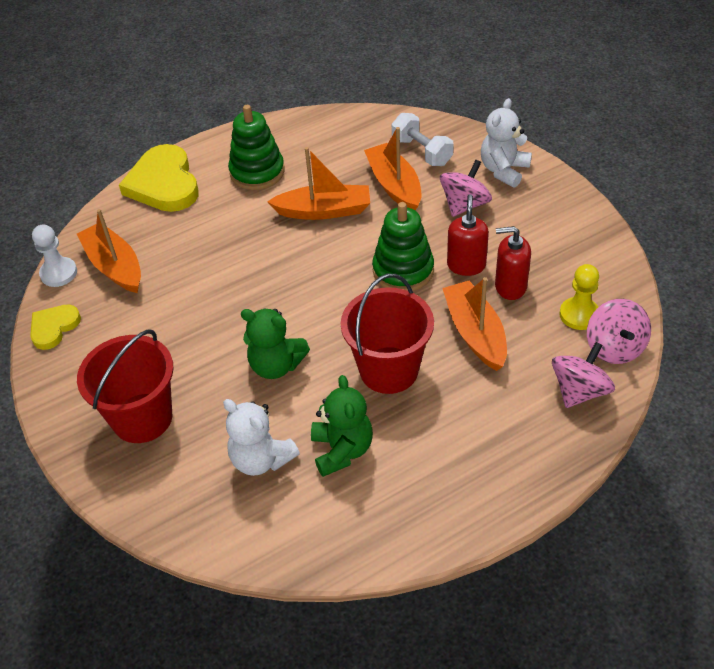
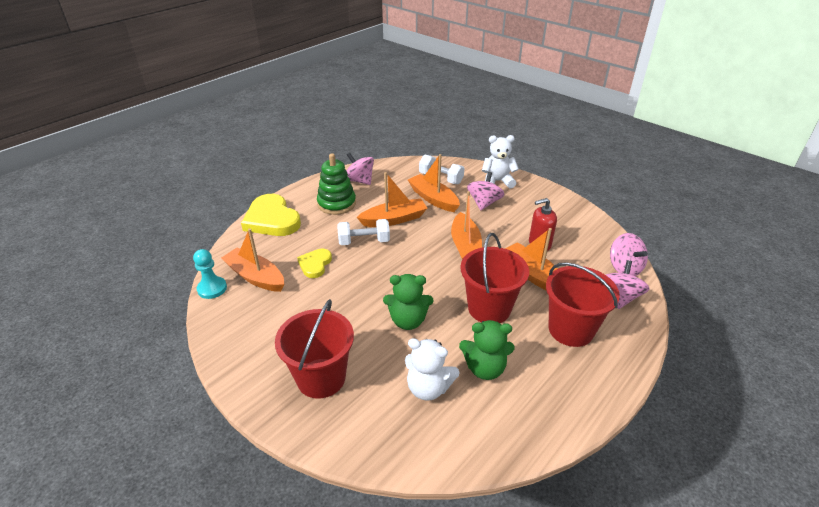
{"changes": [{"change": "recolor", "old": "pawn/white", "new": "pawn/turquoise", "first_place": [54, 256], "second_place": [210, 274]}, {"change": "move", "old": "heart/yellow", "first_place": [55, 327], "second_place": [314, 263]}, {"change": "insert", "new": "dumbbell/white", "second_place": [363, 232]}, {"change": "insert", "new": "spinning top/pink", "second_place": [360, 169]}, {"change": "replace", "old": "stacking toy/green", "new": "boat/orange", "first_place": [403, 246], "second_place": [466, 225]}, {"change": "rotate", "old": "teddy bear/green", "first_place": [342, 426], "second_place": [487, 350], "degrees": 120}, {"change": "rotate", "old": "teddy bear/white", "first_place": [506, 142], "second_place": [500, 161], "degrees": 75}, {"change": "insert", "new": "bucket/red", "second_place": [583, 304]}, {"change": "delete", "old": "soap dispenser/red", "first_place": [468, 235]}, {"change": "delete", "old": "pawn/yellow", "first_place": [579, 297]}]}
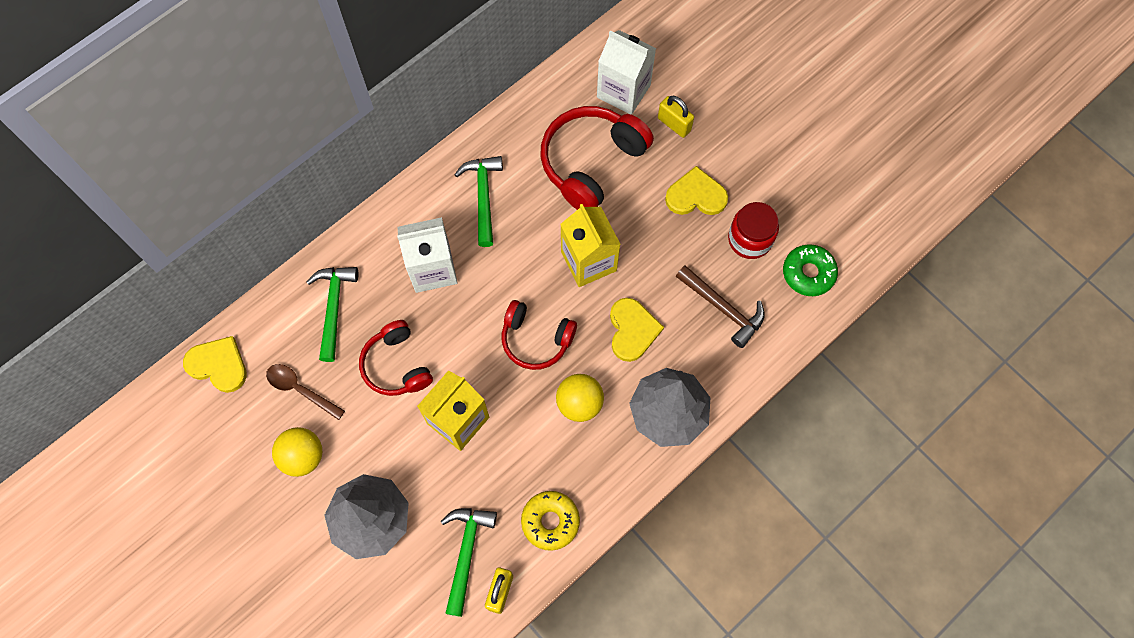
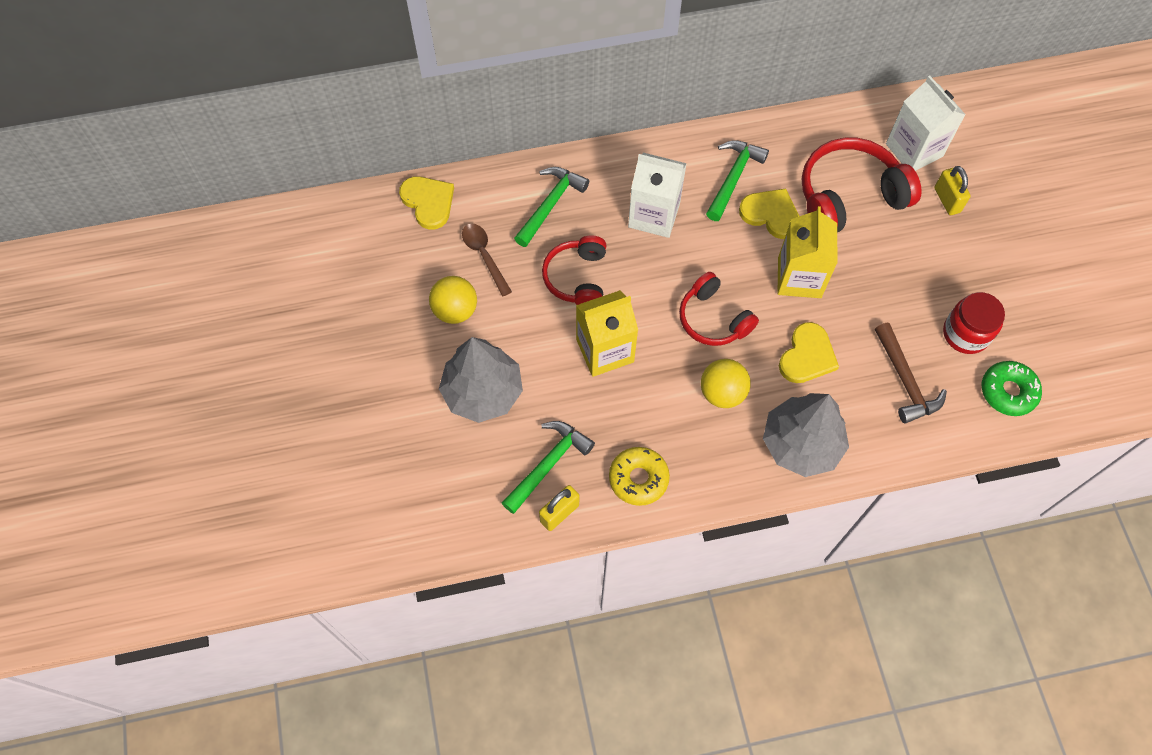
{"changes": [{"change": "move", "old": "heart/yellow", "first_place": [696, 190], "second_place": [769, 213]}]}
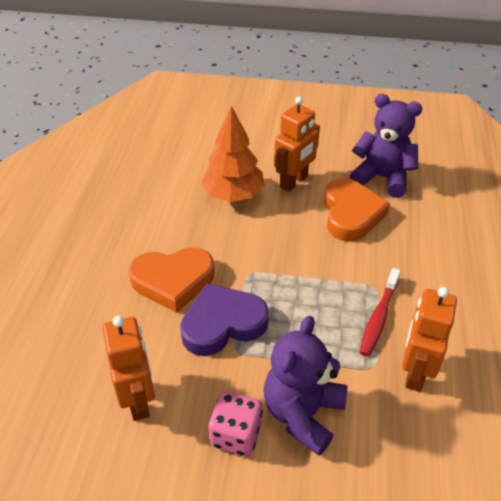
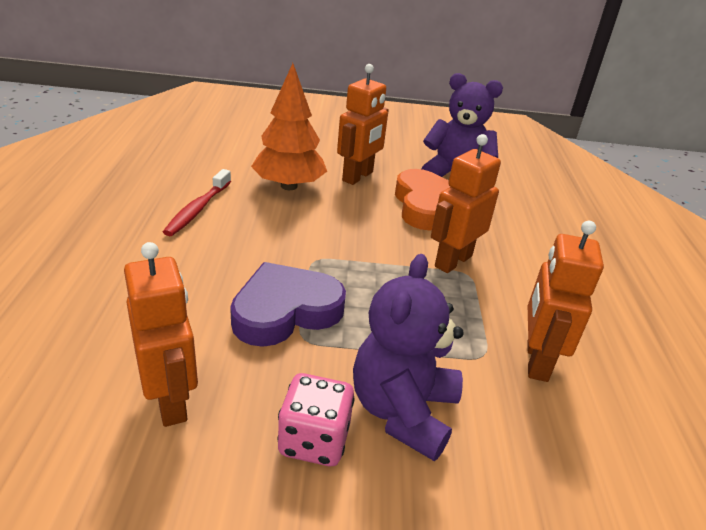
{"changes": [{"change": "move", "old": "toothbrush/red", "first_place": [380, 312], "second_place": [197, 202]}, {"change": "insert", "new": "robot/orange", "second_place": [466, 203]}, {"change": "delete", "old": "heart/orange", "first_place": [171, 280]}]}
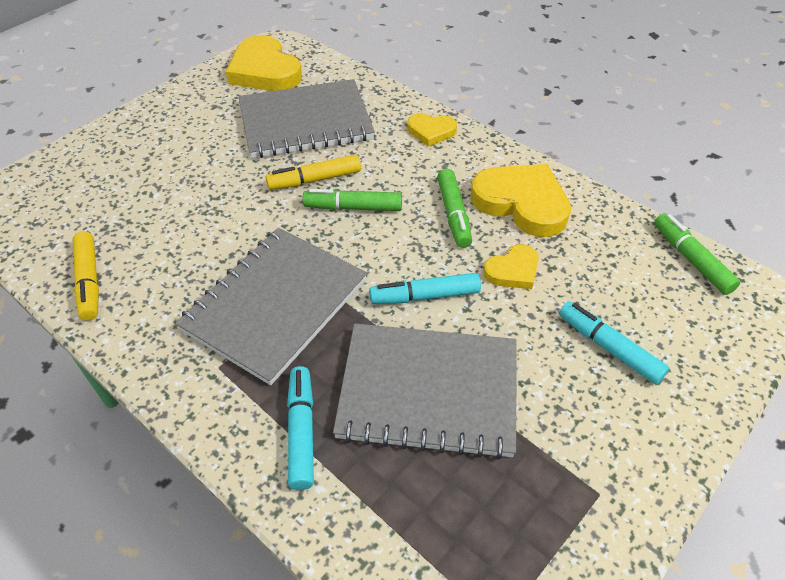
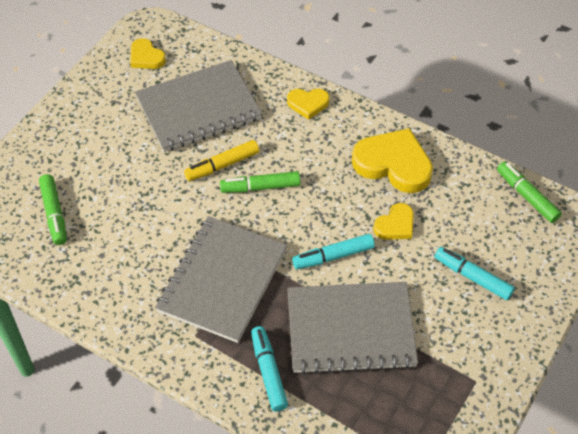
{"changes": [{"change": "move", "old": "marker/green", "first_place": [454, 208], "second_place": [53, 209]}, {"change": "resize", "old": "heart/yellow", "first_place": [264, 63], "second_place": [148, 53], "factor": 0.54}, {"change": "delete", "old": "marker/yellow", "first_place": [86, 276]}]}
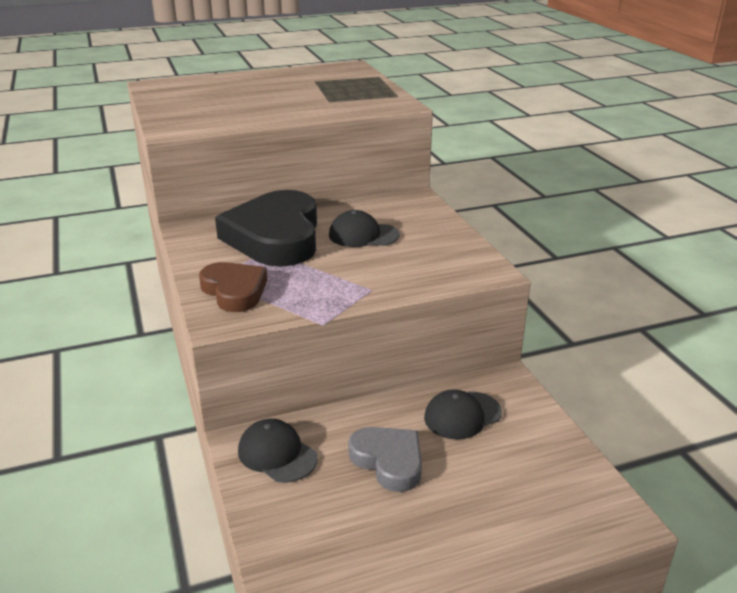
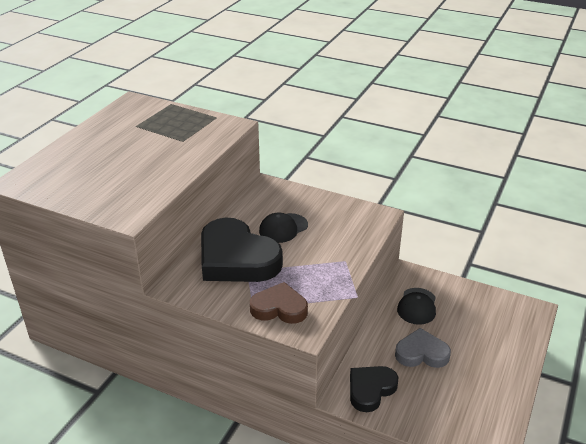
{"changes": [{"change": "replace", "old": "cap/black", "new": "heart/black", "first_place": [278, 451], "second_place": [374, 389]}]}
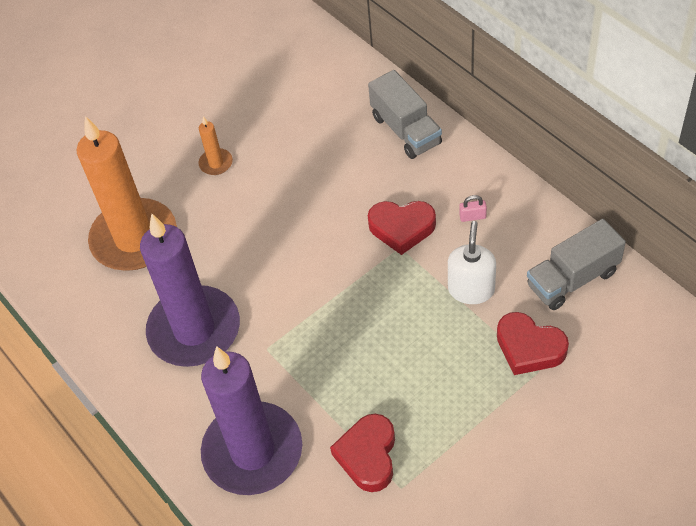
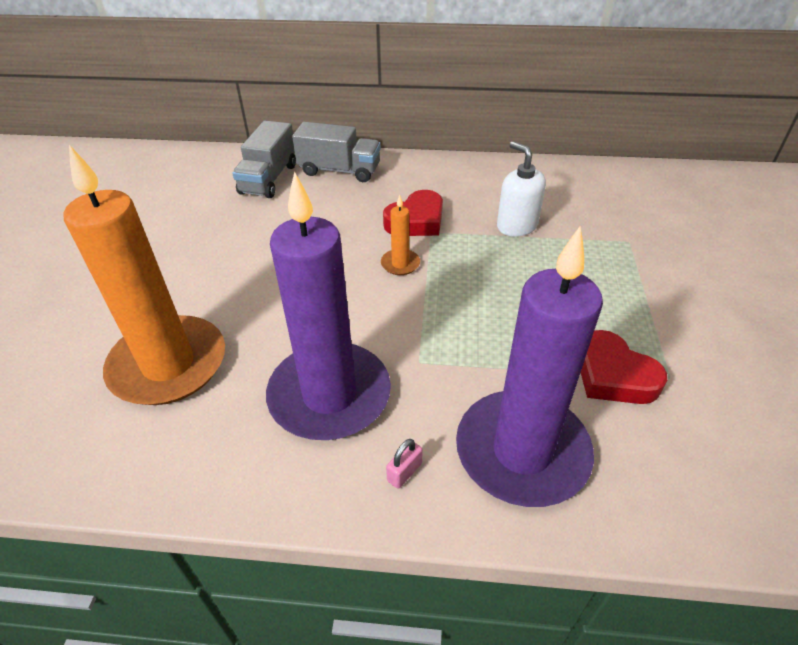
{"changes": [{"change": "move", "old": "truck/grey", "first_place": [576, 264], "second_place": [264, 159]}, {"change": "move", "old": "candle/orange", "first_place": [215, 146], "second_place": [400, 235]}, {"change": "move", "old": "padlock/pink", "first_place": [473, 208], "second_place": [404, 464]}, {"change": "delete", "old": "heart/red", "first_place": [533, 343]}]}
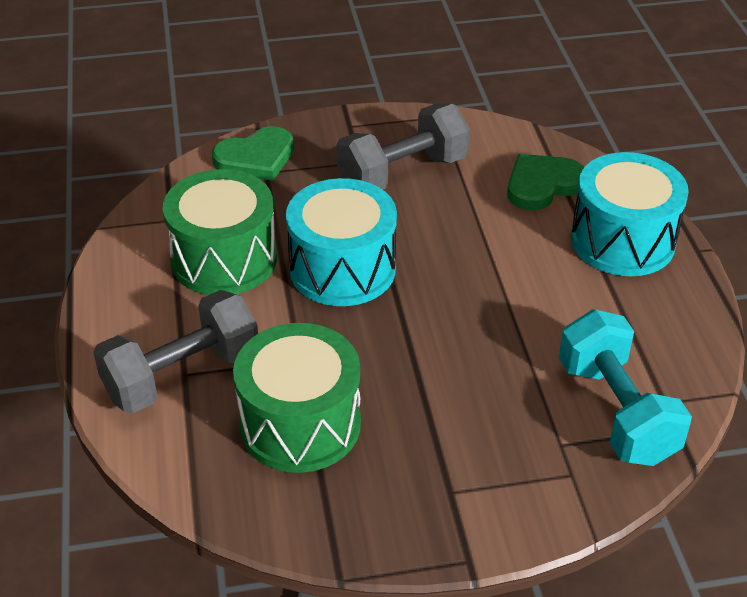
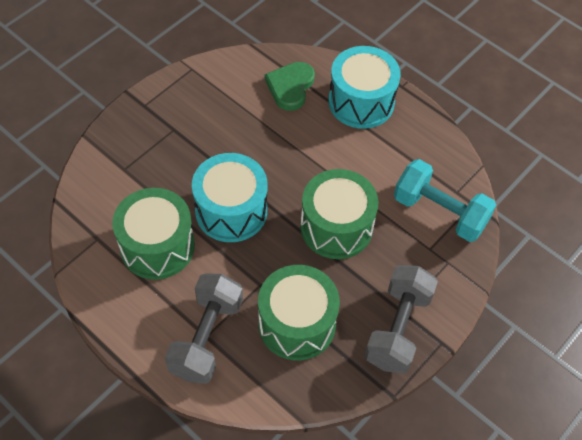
{"changes": [{"change": "insert", "new": "drum/green", "second_place": [339, 214]}, {"change": "move", "old": "dumbbell/grey", "first_place": [403, 146], "second_place": [401, 319]}, {"change": "delete", "old": "heart/green", "first_place": [253, 153]}]}
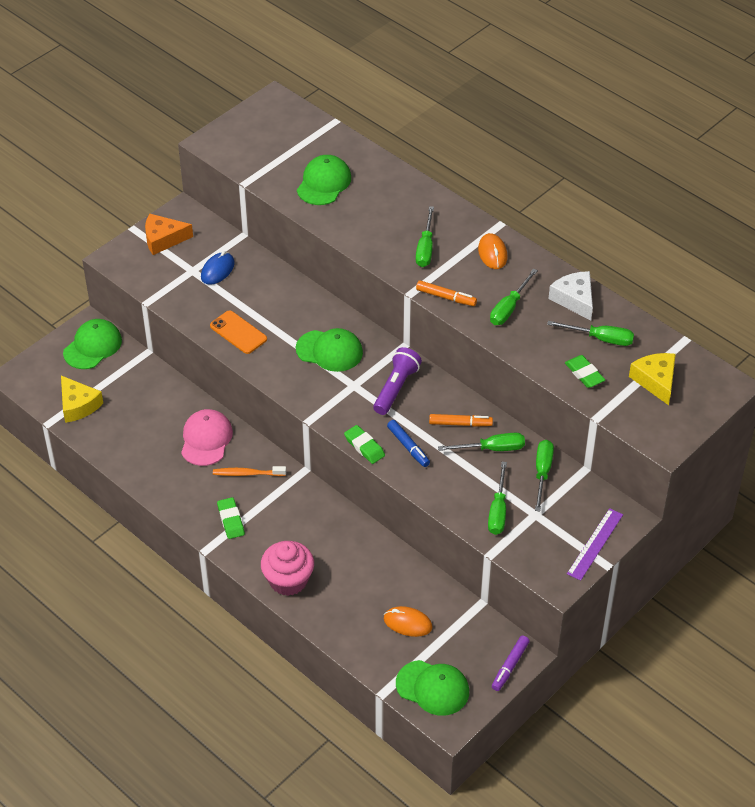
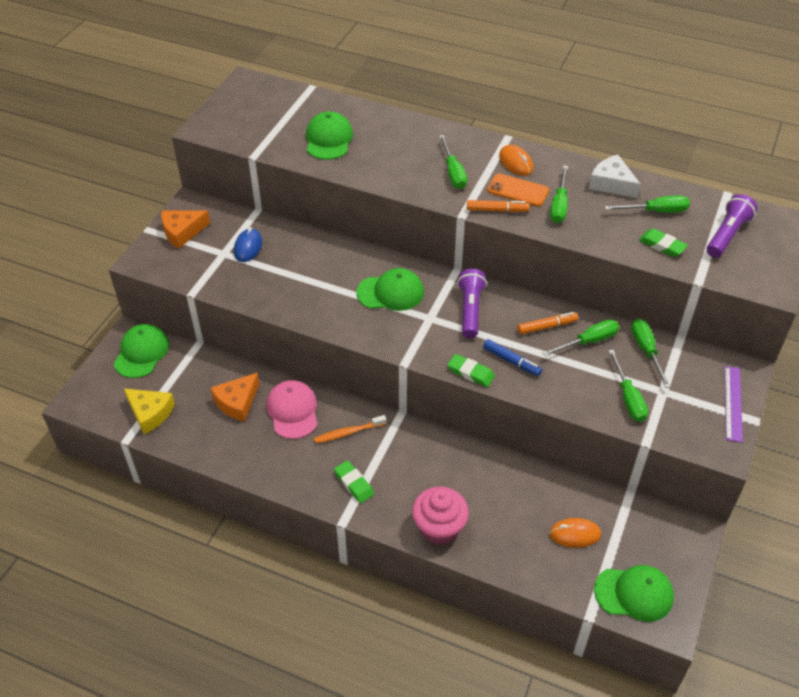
{"changes": [{"change": "insert", "new": "cheese/orange", "second_place": [235, 397]}, {"change": "move", "old": "phone/orange", "first_place": [238, 332], "second_place": [518, 190]}, {"change": "replace", "old": "cheese/yellow", "new": "flashlight/purple", "first_place": [652, 379], "second_place": [732, 226]}, {"change": "delete", "old": "marker/purple", "first_place": [511, 663]}]}
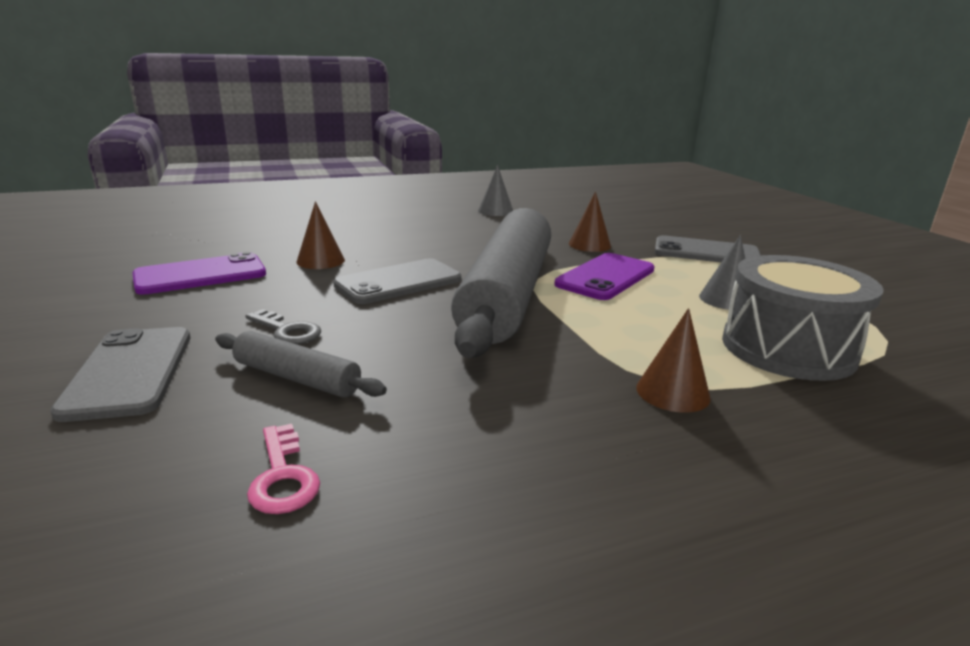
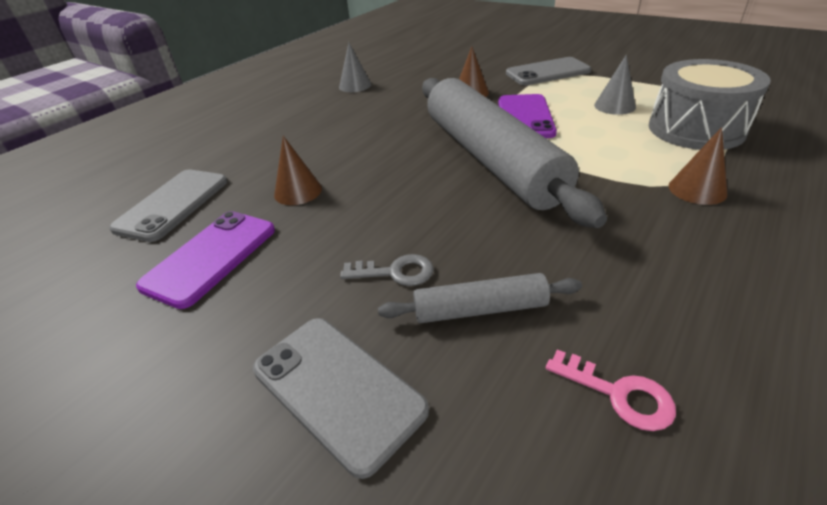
{"changes": [{"change": "move", "old": "phone/grey", "first_place": [397, 281], "second_place": [168, 205]}]}
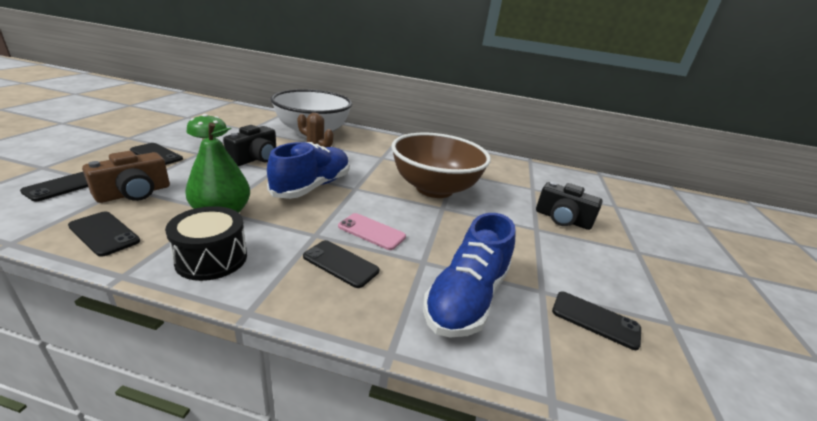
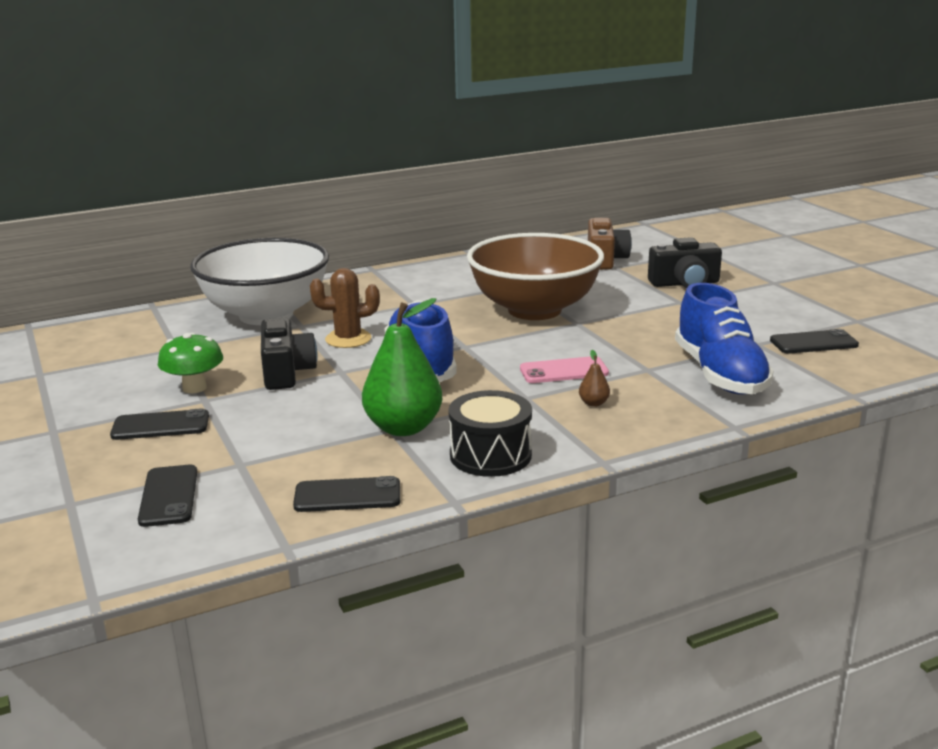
{"changes": [{"change": "replace", "old": "phone/black", "new": "pear/brown", "first_place": [341, 264], "second_place": [594, 378]}, {"change": "move", "old": "camera/brown", "first_place": [126, 177], "second_place": [609, 243]}]}
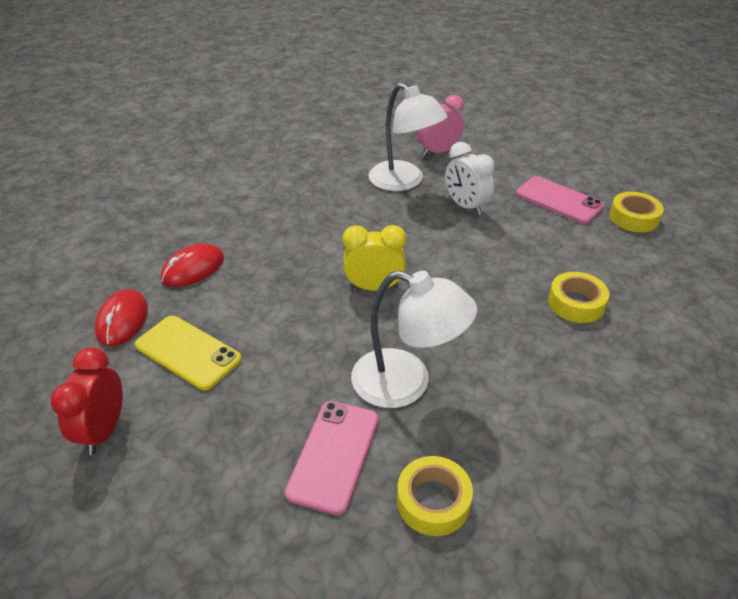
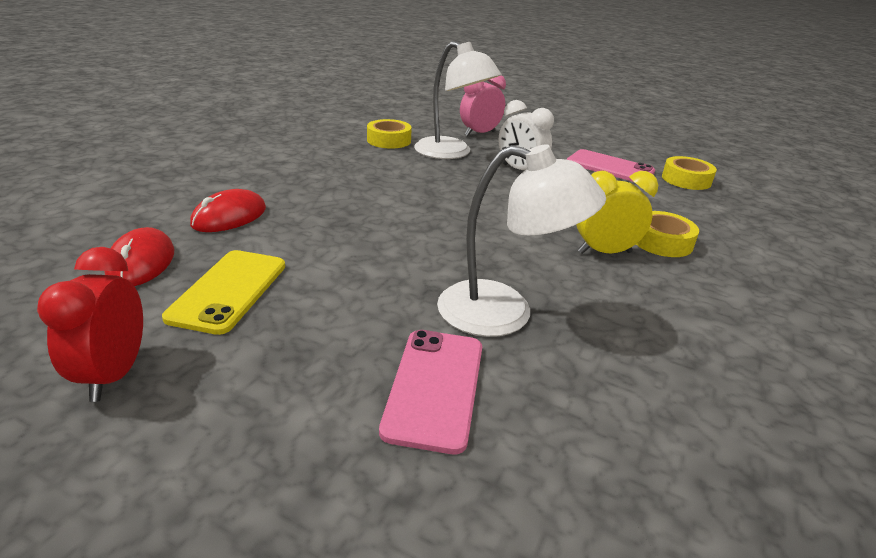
{"changes": [{"change": "rotate", "old": "phone/yellow", "first_place": [188, 353], "second_place": [223, 292], "degrees": 75}, {"change": "move", "old": "tape/yellow", "first_place": [435, 496], "second_place": [389, 134]}, {"change": "move", "old": "clock/yellow", "first_place": [374, 258], "second_place": [617, 212]}]}
